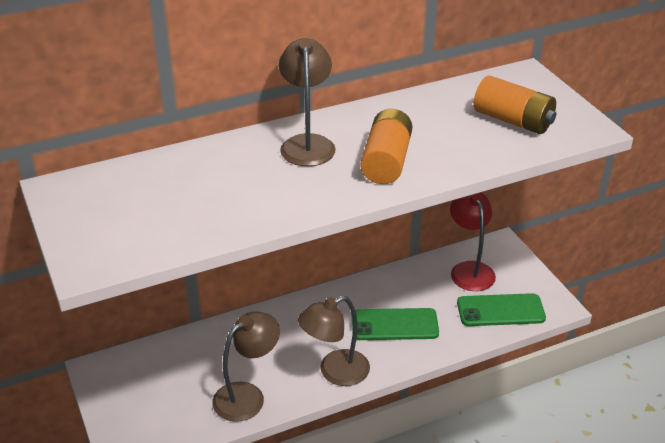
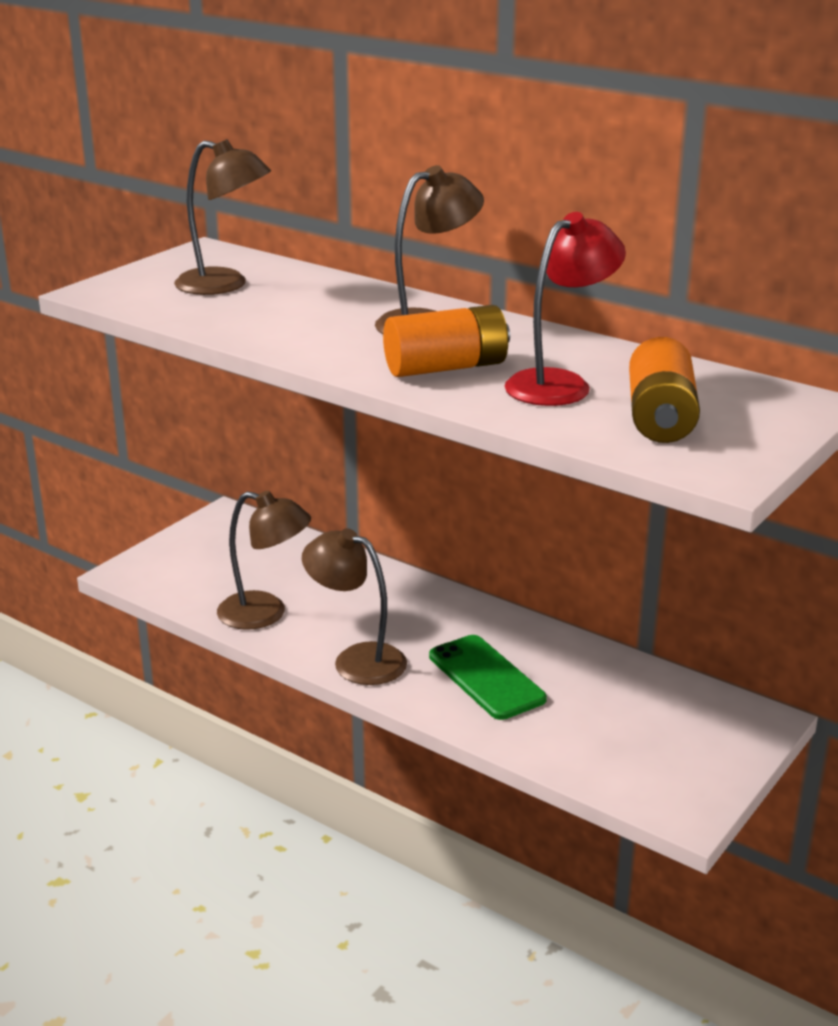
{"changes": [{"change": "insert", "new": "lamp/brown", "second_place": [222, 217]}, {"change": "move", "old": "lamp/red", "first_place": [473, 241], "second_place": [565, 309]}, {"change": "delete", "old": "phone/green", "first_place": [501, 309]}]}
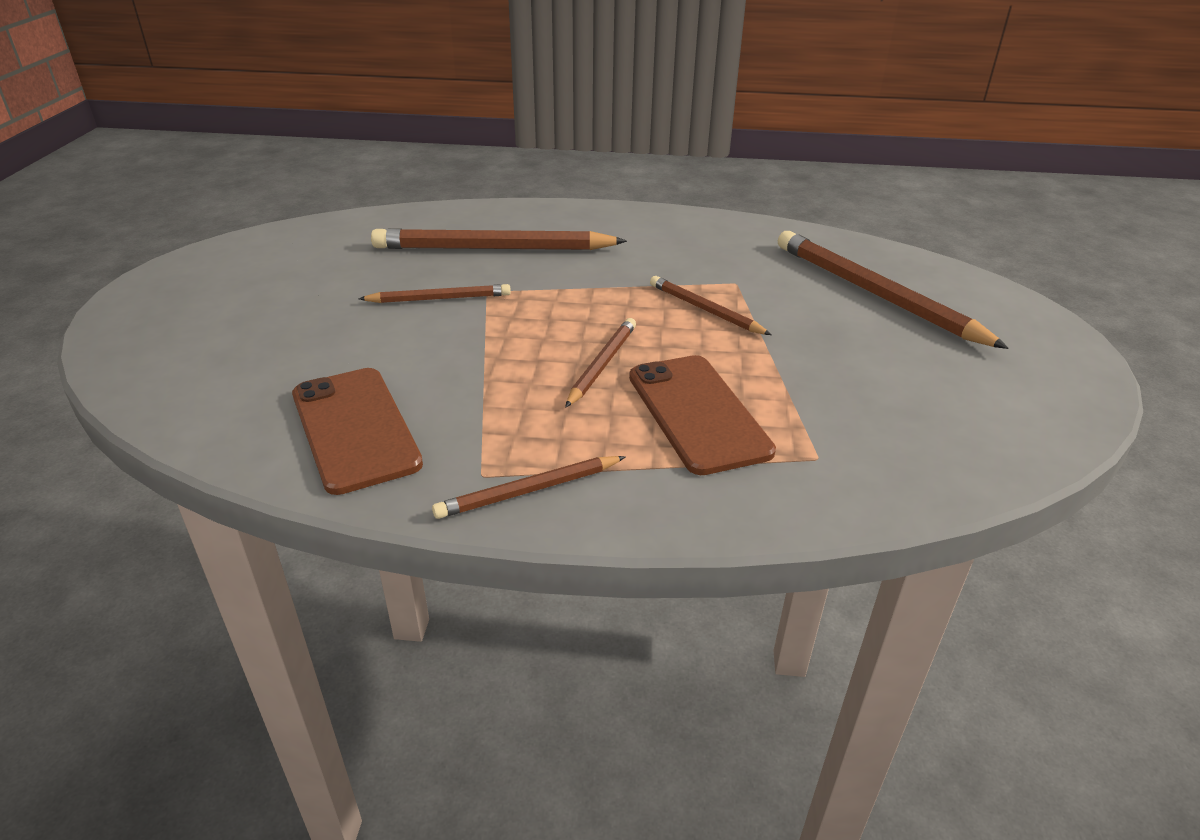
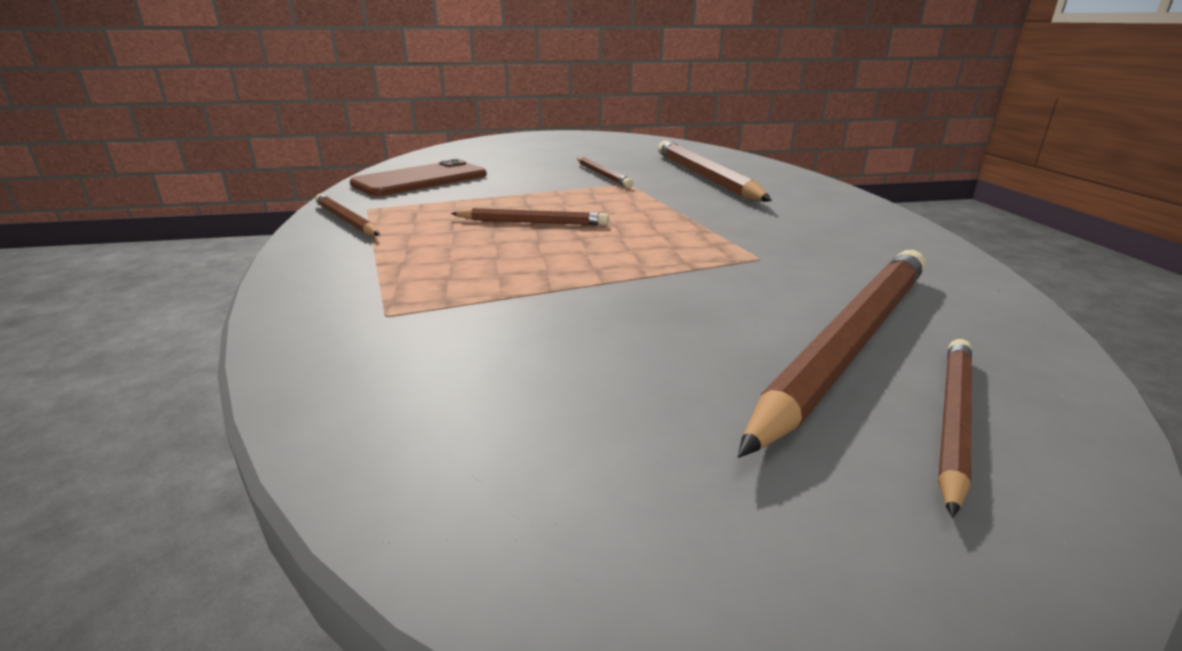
{"changes": [{"change": "move", "old": "pencil/brown", "first_place": [710, 305], "second_place": [955, 428]}, {"change": "delete", "old": "phone/brown", "first_place": [702, 415]}]}
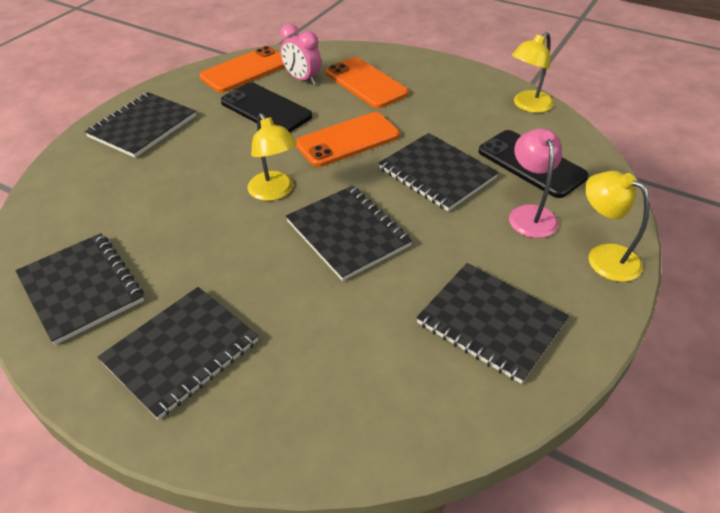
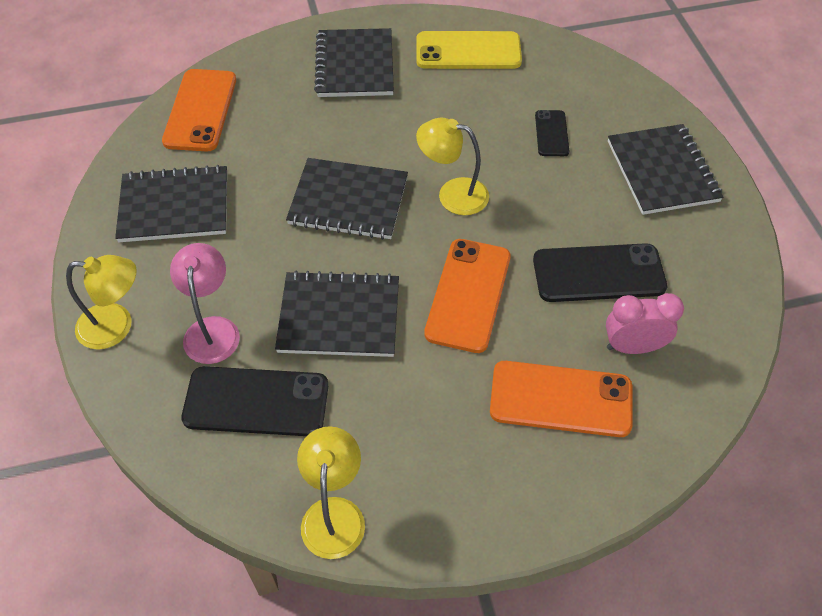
{"changes": [{"change": "move", "old": "phone/orange", "first_place": [242, 69], "second_place": [199, 110]}, {"change": "rotate", "old": "lamp/pink", "first_place": [535, 183], "second_place": [205, 303], "degrees": -135}, {"change": "replace", "old": "notebook/black", "new": "phone/yellow", "first_place": [79, 289], "second_place": [469, 50]}, {"change": "insert", "new": "phone/black", "second_place": [552, 133]}]}
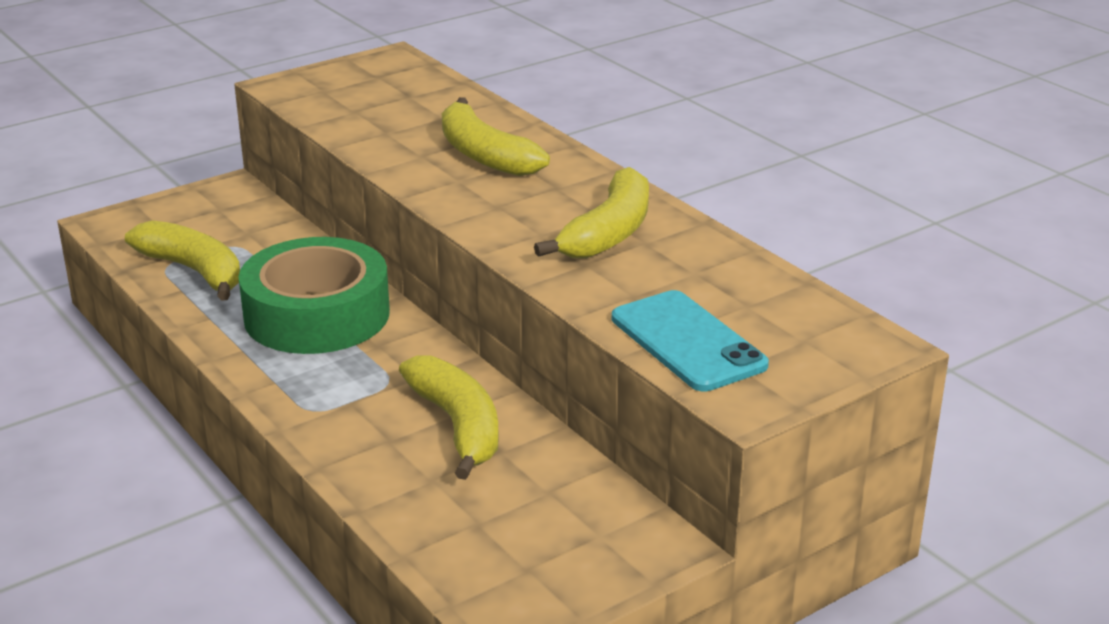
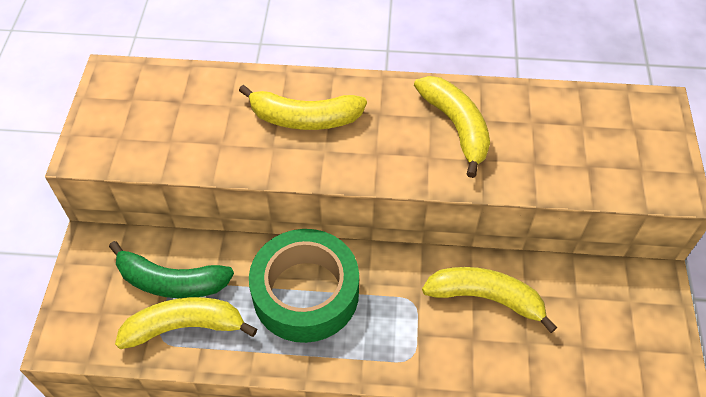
{"changes": [{"change": "insert", "new": "banana/green", "second_place": [171, 269]}, {"change": "delete", "old": "phone/turquoise", "first_place": [690, 340]}]}
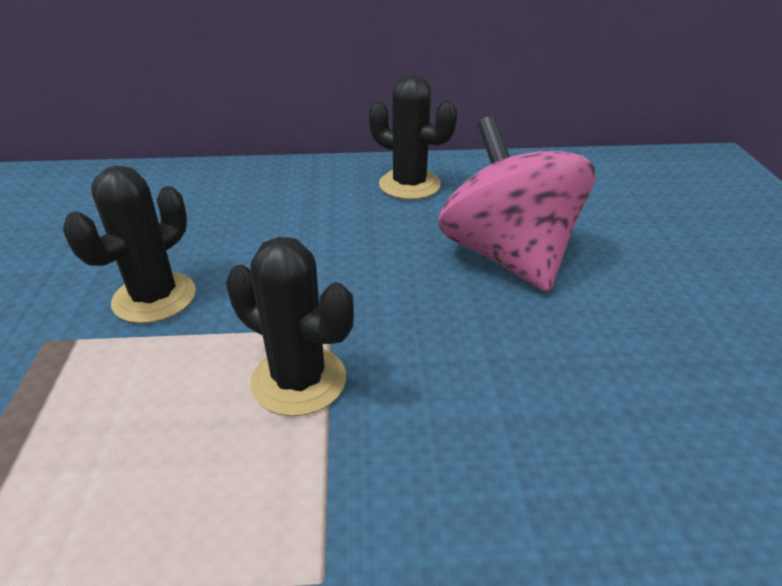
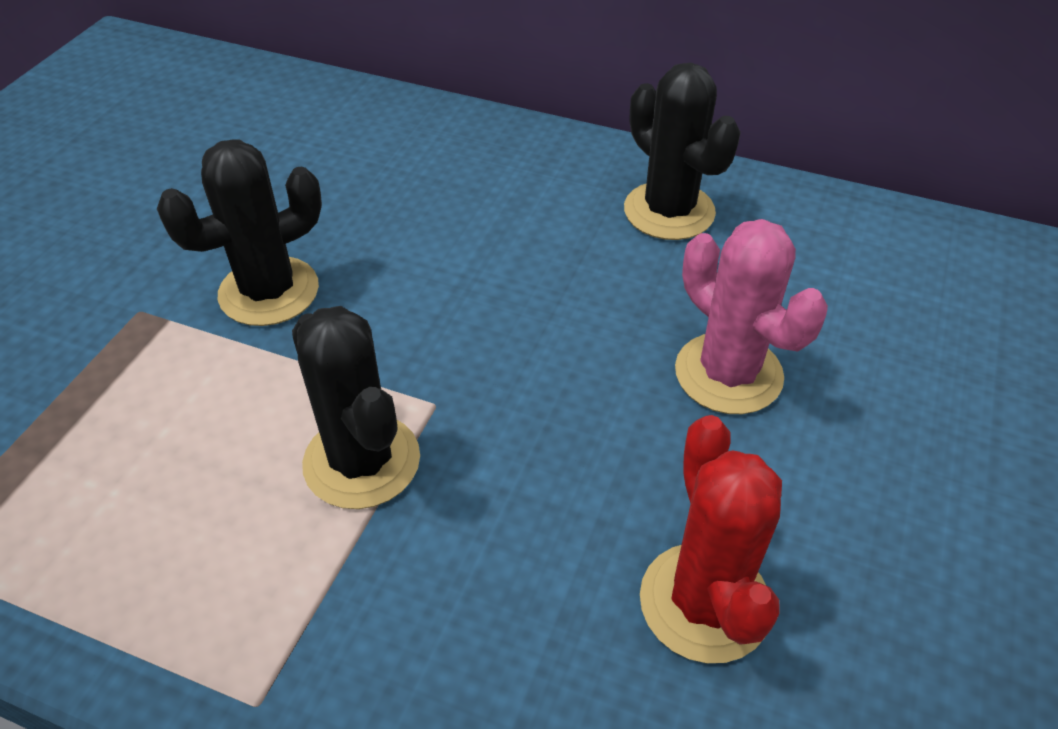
{"changes": [{"change": "insert", "new": "cactus/red", "second_place": [711, 539]}, {"change": "replace", "old": "spinning top/pink", "new": "cactus/pink", "first_place": [516, 204], "second_place": [751, 316]}]}
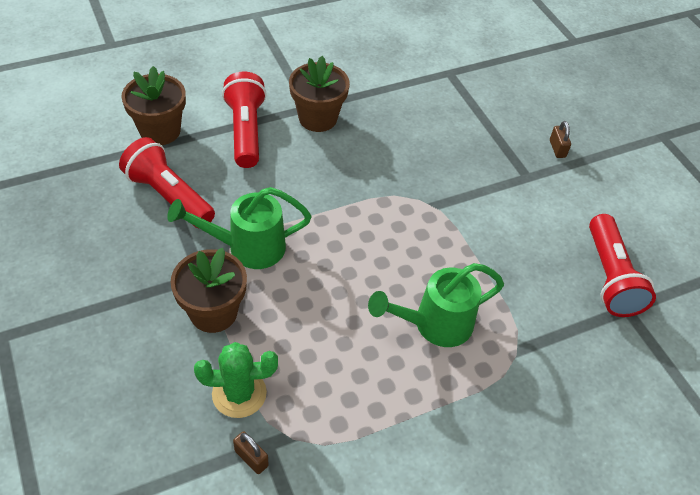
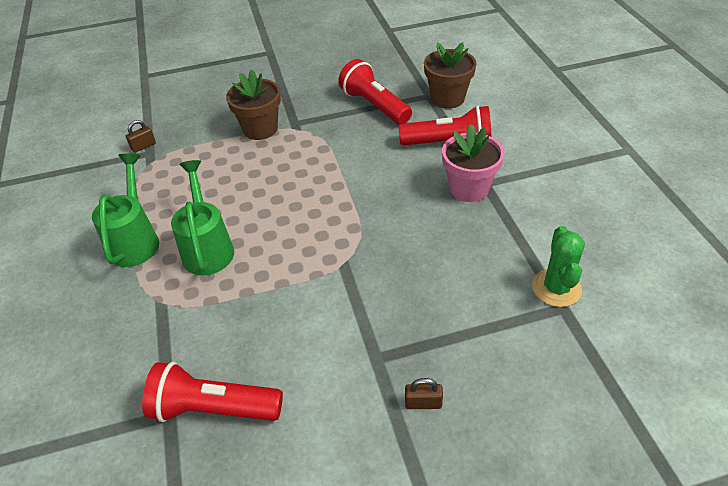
{"changes": [{"change": "move", "old": "watering can/green", "first_place": [239, 228], "second_place": [125, 210]}, {"change": "rotate", "old": "flashlight/red", "first_place": [167, 182], "second_place": [375, 92], "degrees": -90}, {"change": "recolor", "old": "flower pot/brown", "new": "flower pot/pink", "first_place": [319, 94], "second_place": [473, 163]}, {"change": "move", "old": "cactus/green", "first_place": [236, 380], "second_place": [558, 266]}]}
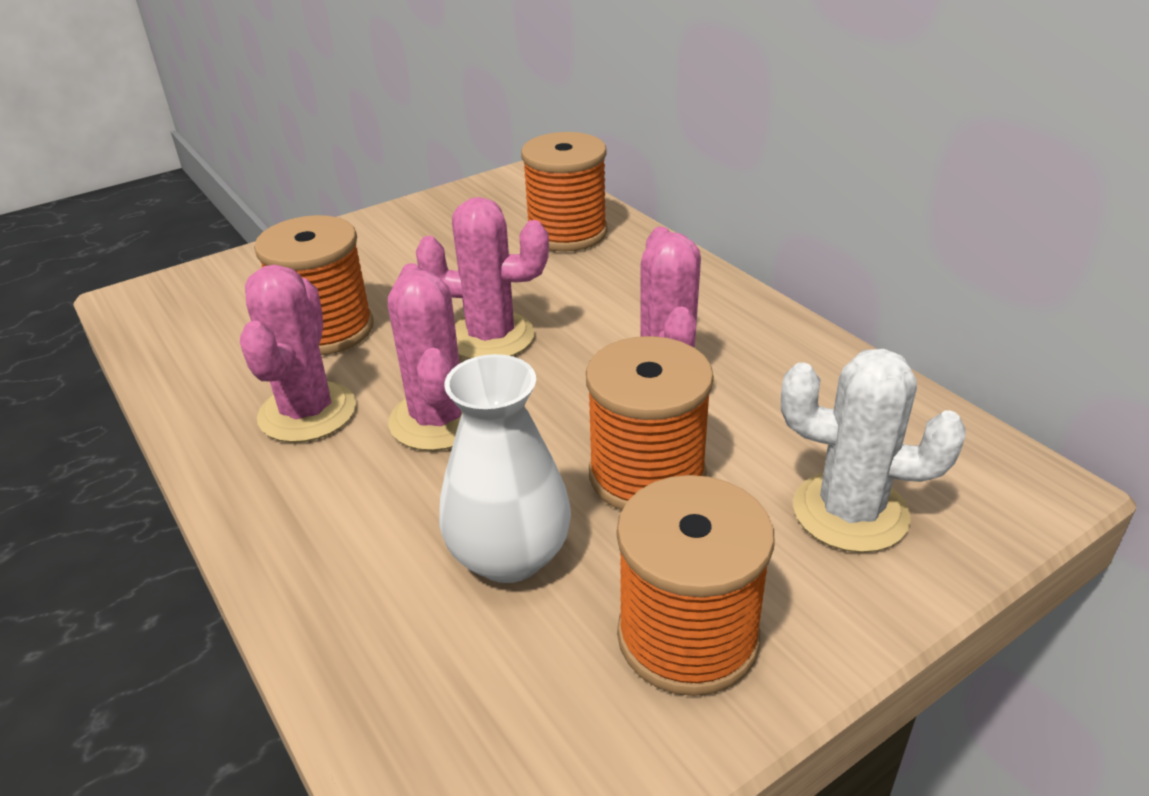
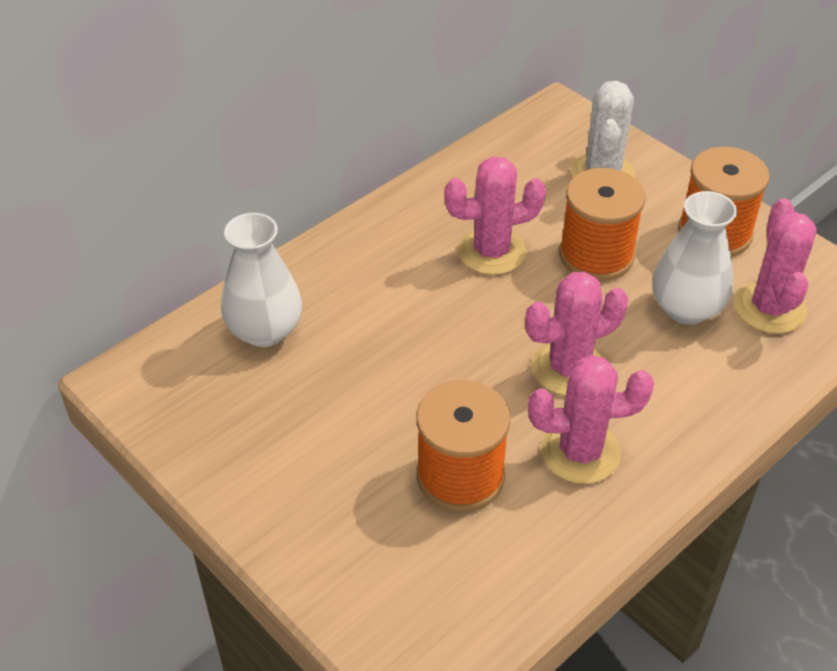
{"changes": [{"change": "replace", "old": "spool/orange", "new": "vase/white", "first_place": [564, 192], "second_place": [261, 280]}, {"change": "move", "old": "cactus/pink", "first_place": [482, 278], "second_place": [775, 266]}]}
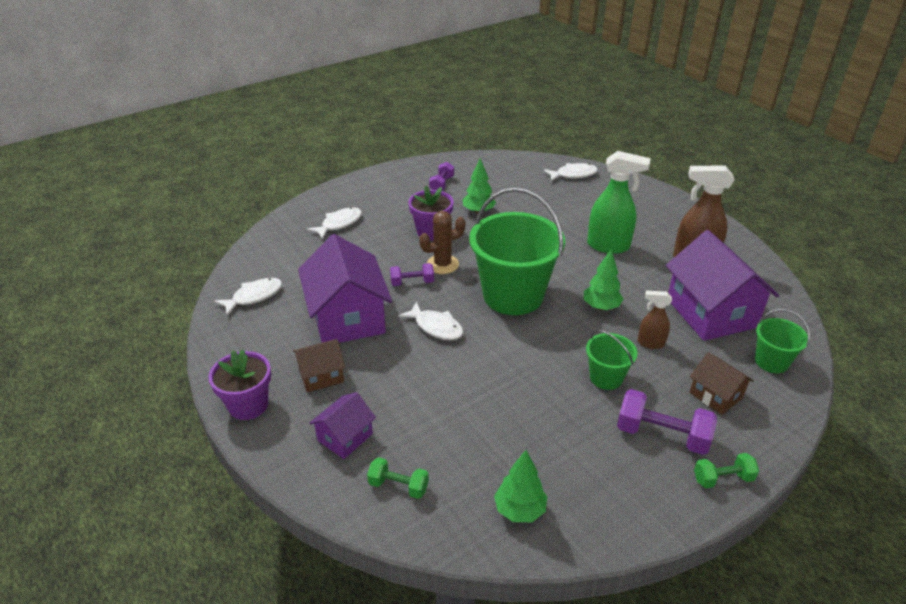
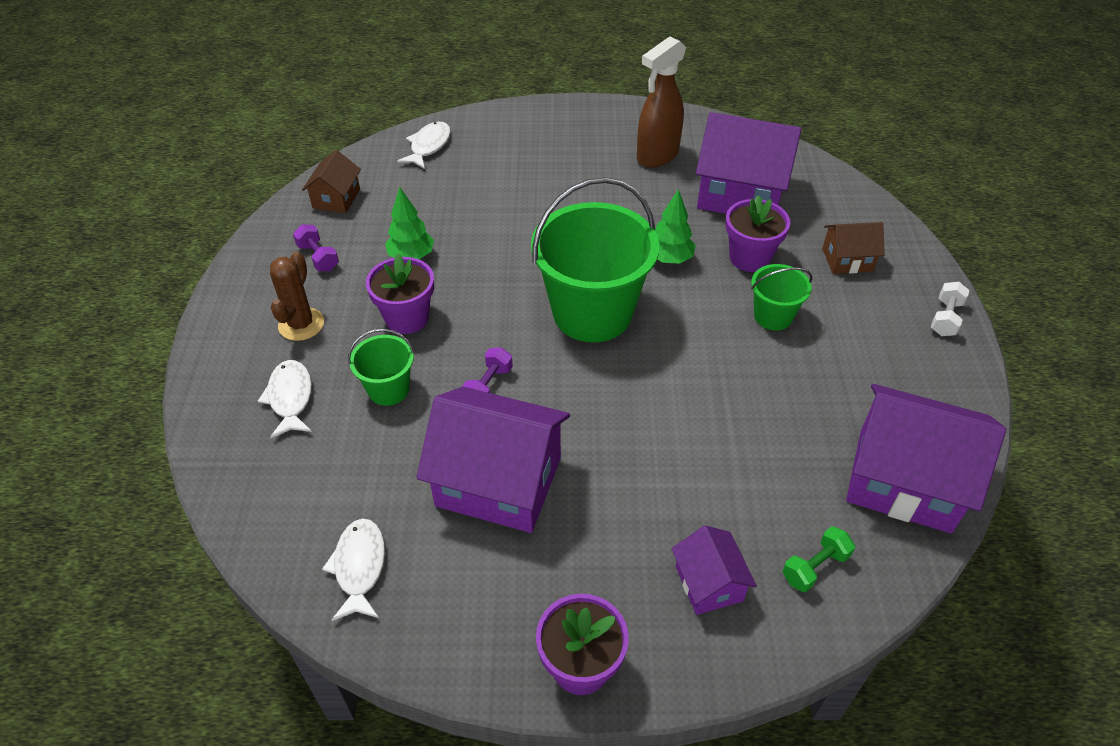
{"changes": [{"change": "move", "old": "cactus/brown", "first_place": [442, 242], "second_place": [297, 296]}, {"change": "move", "old": "house/brown", "first_place": [319, 365], "second_place": [331, 181]}, {"change": "move", "old": "bucket/green", "first_place": [782, 341], "second_place": [381, 367]}, {"change": "replace", "old": "spray bottle/brown", "new": "flower pot/purple", "first_place": [655, 320], "second_place": [757, 233]}, {"change": "replace", "old": "tree/green", "new": "house/purple", "first_place": [520, 486], "second_place": [926, 458]}, {"change": "recolor", "old": "dumbbell/green", "new": "dumbbell/white", "first_place": [726, 470], "second_place": [950, 309]}, {"change": "delete", "old": "fish/white", "first_place": [430, 320]}, {"change": "delete", "old": "spray bottle/green", "first_place": [618, 202]}, {"change": "delete", "old": "dumbbell/purple", "first_place": [667, 422]}]}
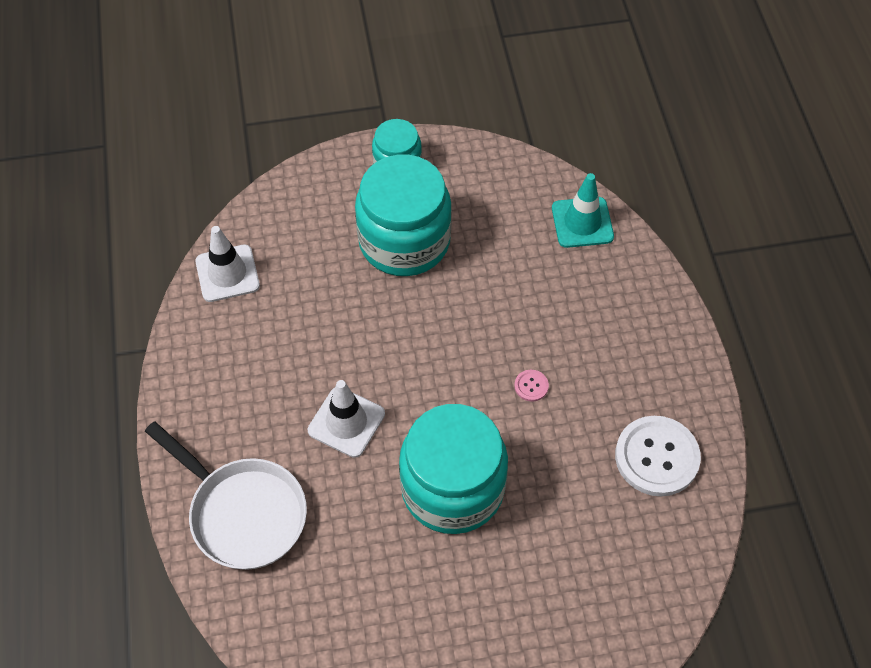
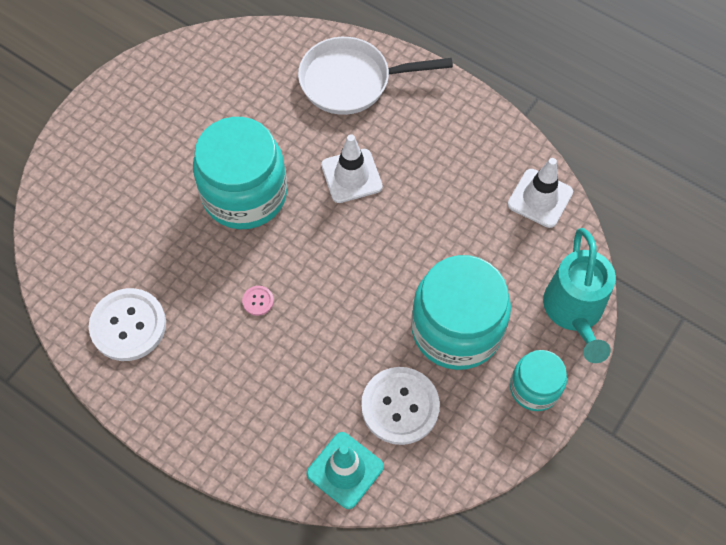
{"changes": [{"change": "insert", "new": "button/white", "second_place": [400, 406]}, {"change": "insert", "new": "watering can/turquoise", "second_place": [579, 295]}]}
